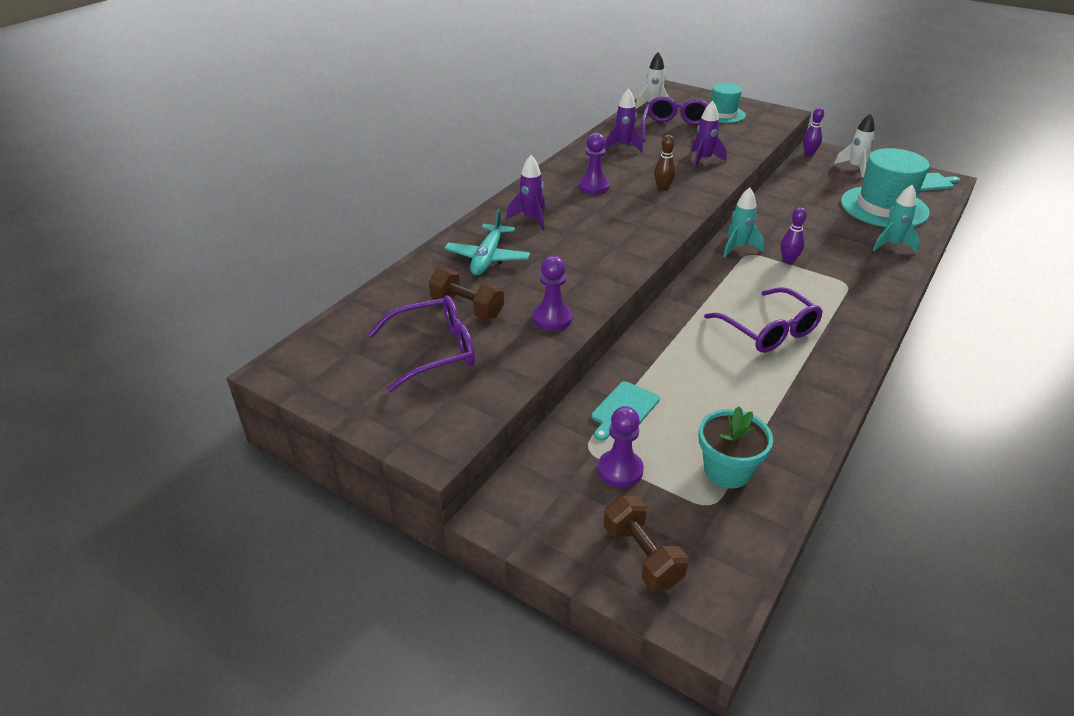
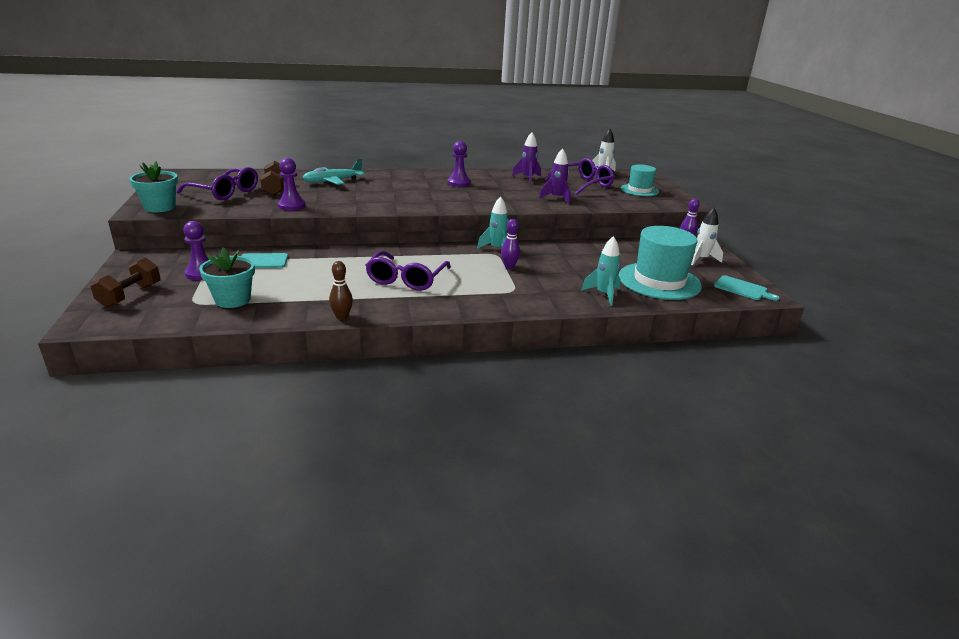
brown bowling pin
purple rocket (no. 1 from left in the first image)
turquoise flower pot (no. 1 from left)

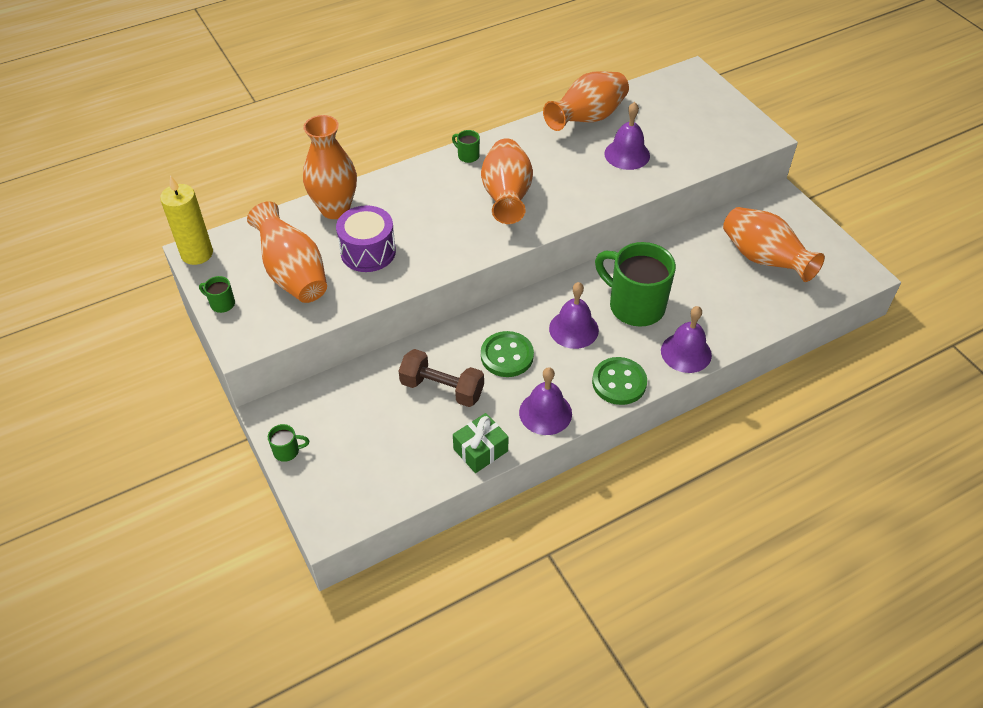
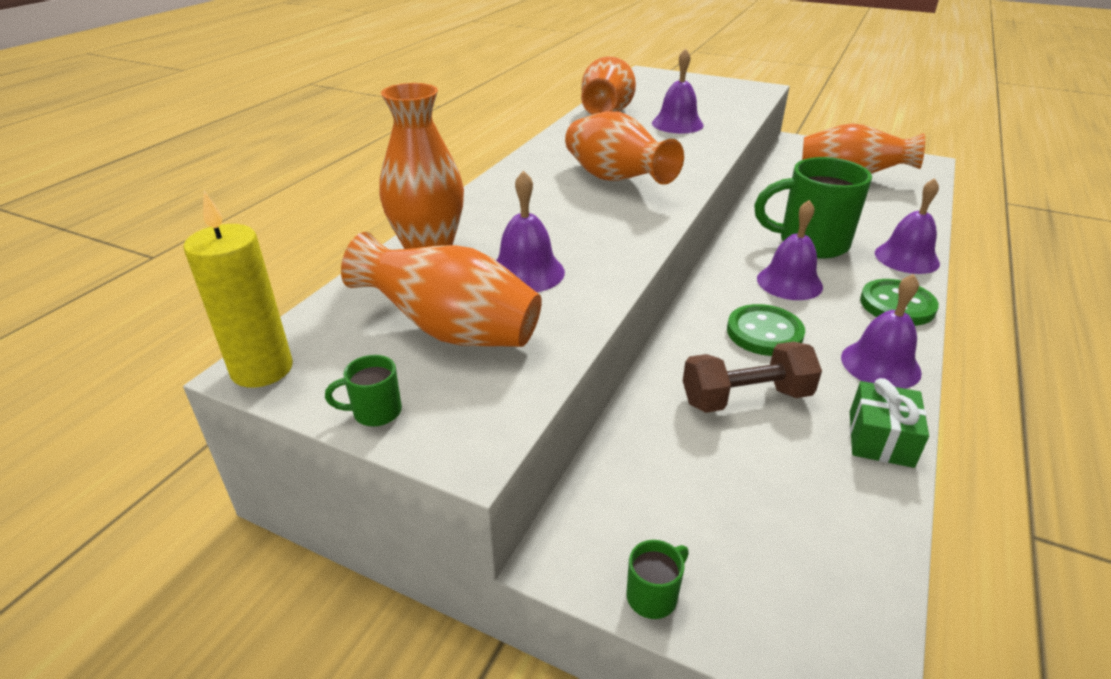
green mug (no. 3 from left in the first image)
purple bell (no. 1 from left)

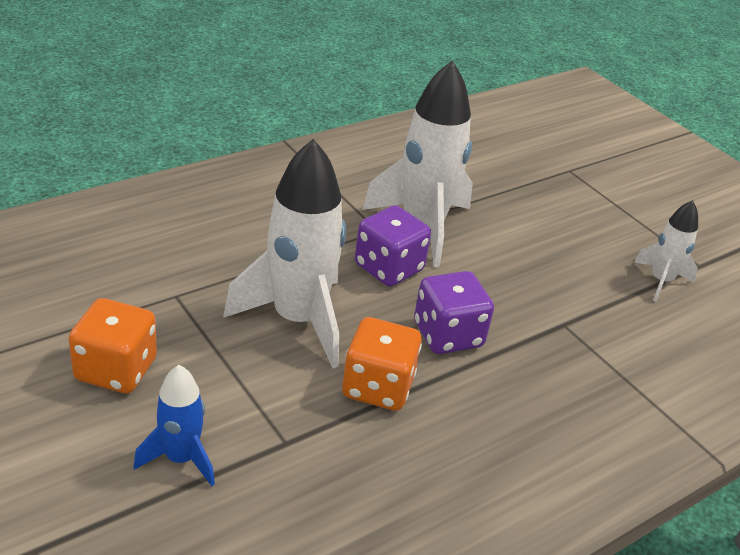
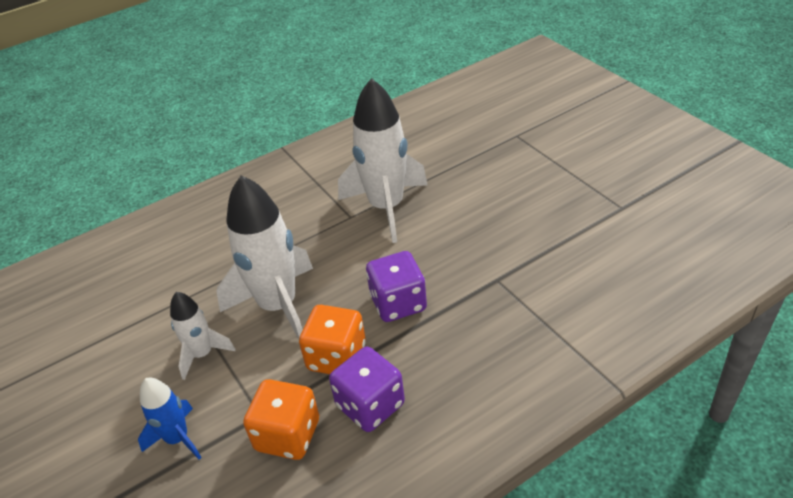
white rocket (no. 1 from left)
purple dice (no. 1 from left)
orange dice (no. 1 from left)

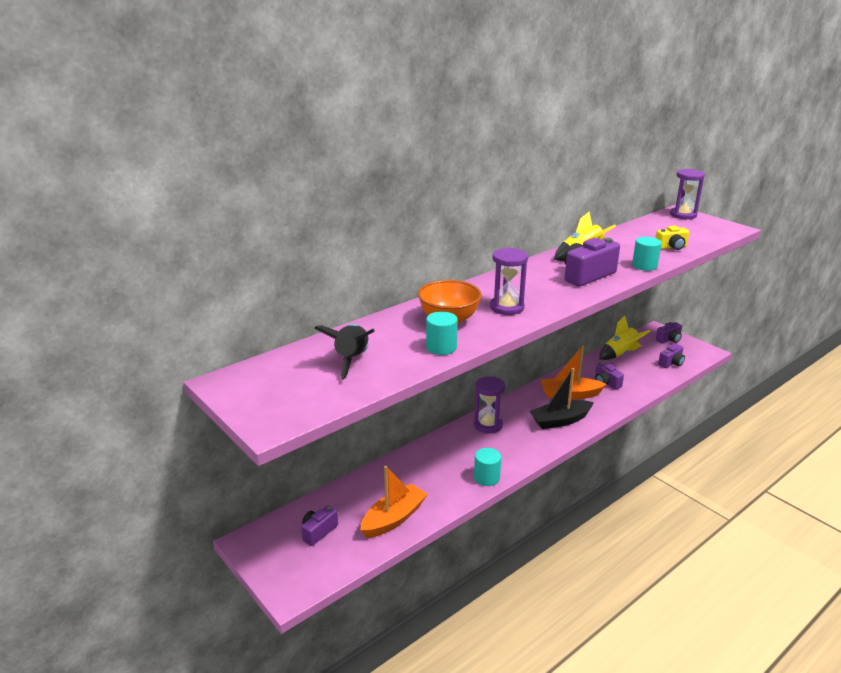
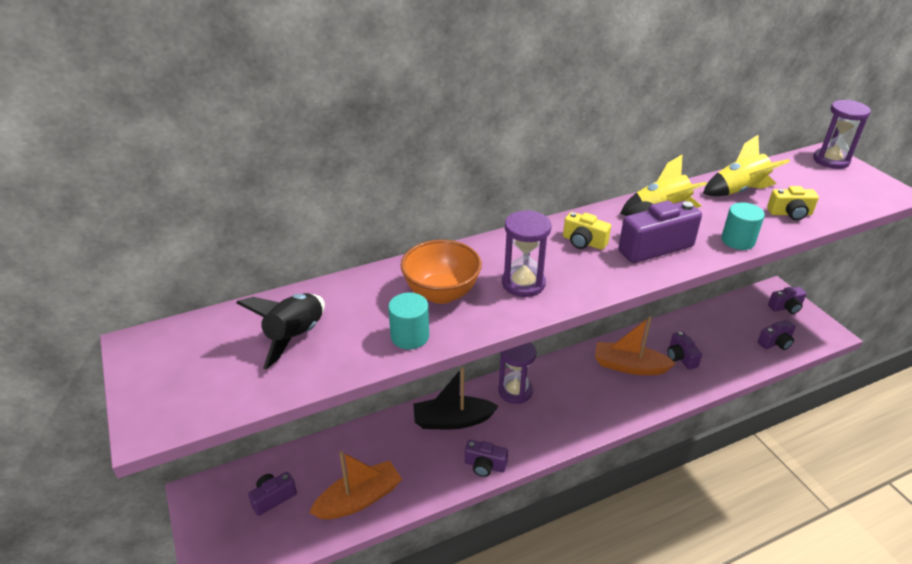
yellow rocket (no. 2 from left)
black boat
purple camera (no. 2 from left)
yellow camera (no. 1 from left)

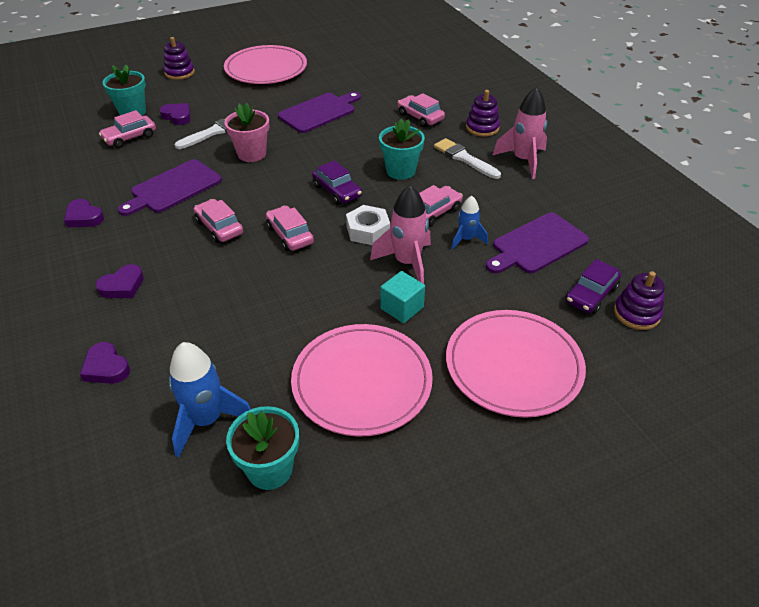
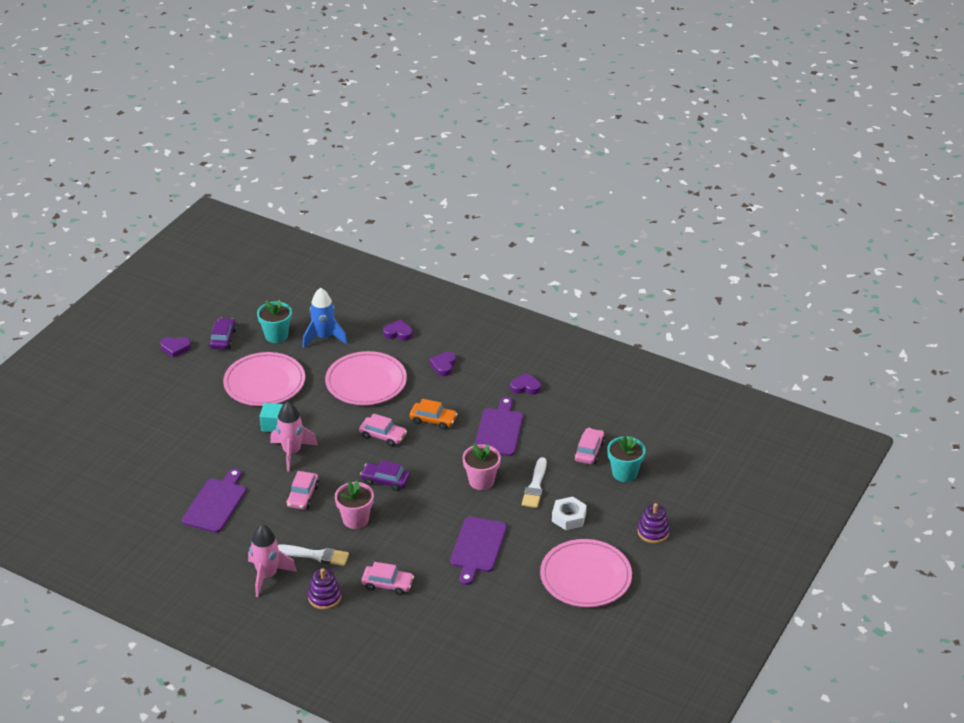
purple heart (no. 1 from left)
pink flower pot (no. 1 from left)
blue rocket (no. 2 from left in the first image)
orange car
white nut
purple car (no. 1 from left)
purple stacking toy (no. 3 from left in the first image)
pink plate (no. 2 from left)

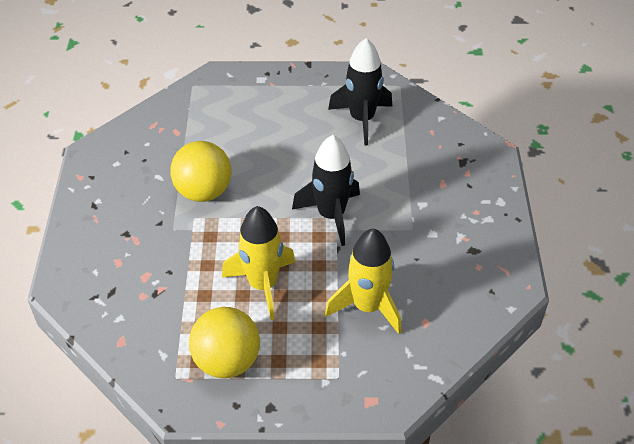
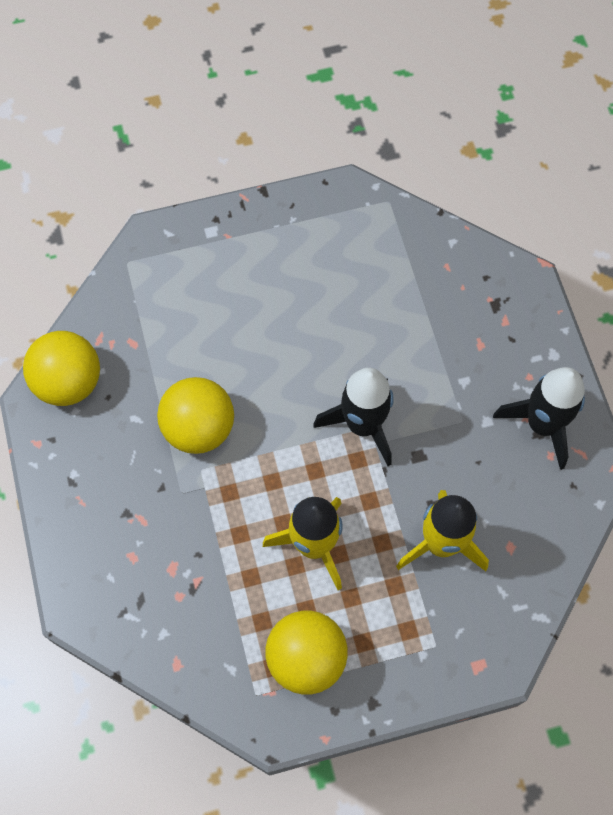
black rocket (no. 2 from left)
yellow ball (no. 1 from left)

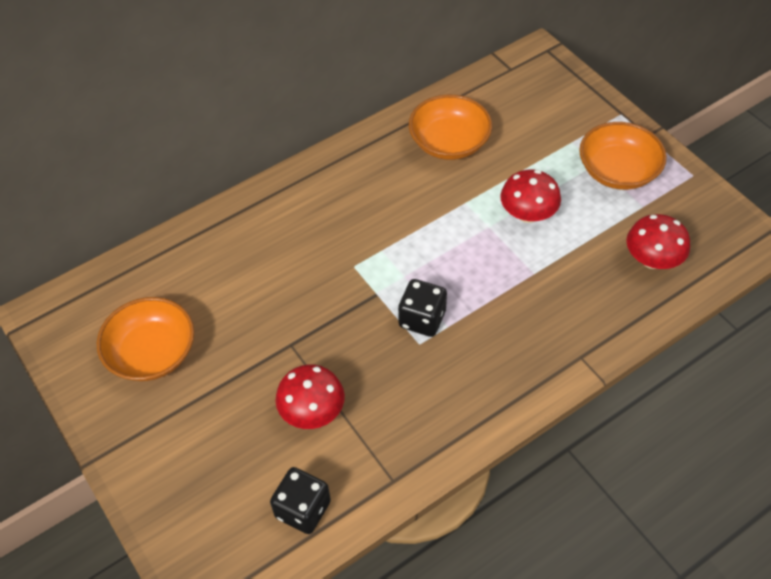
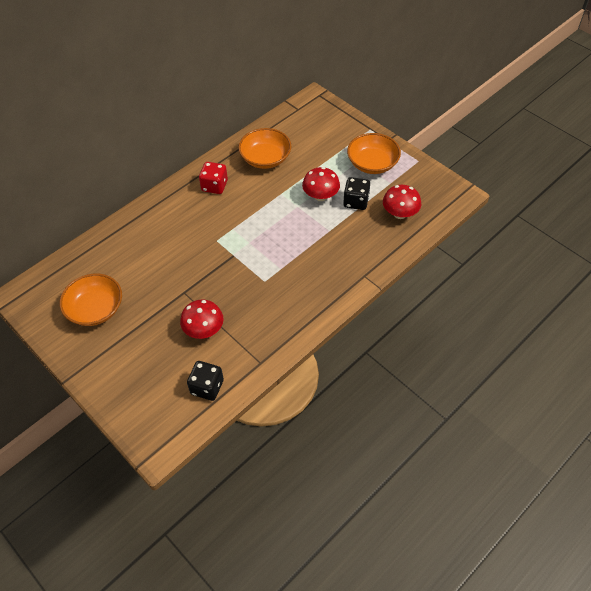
black dice (no. 2 from left)
red dice

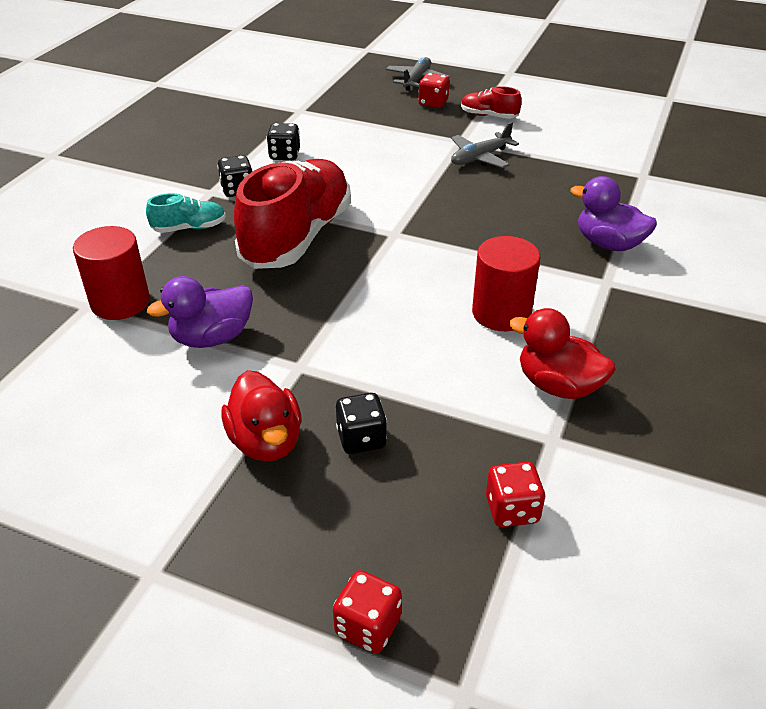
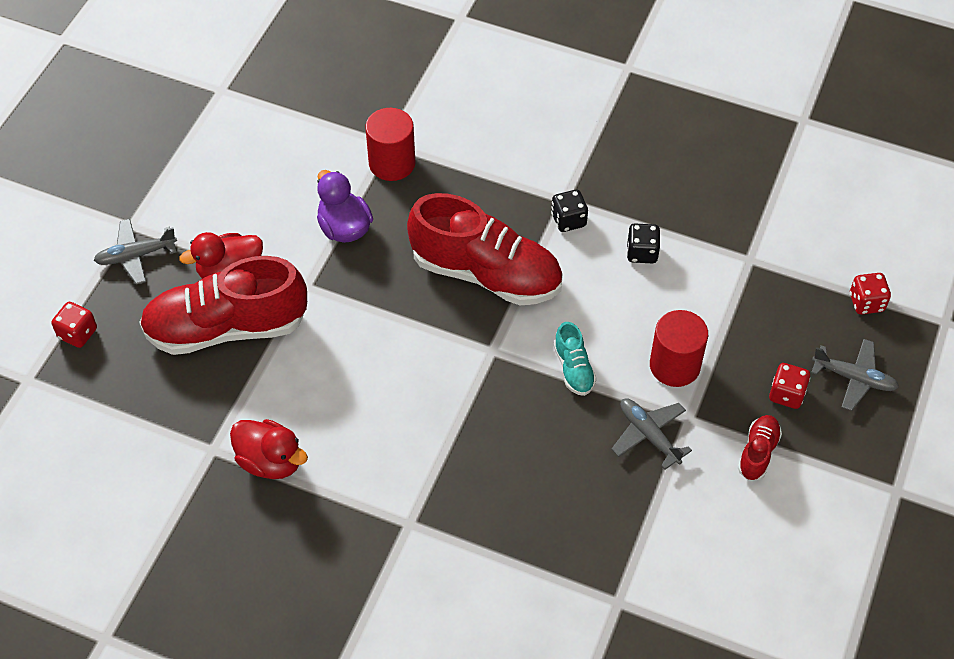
purple duck (no. 2 from left in the first image)
turquoise shoe
red cylinder (no. 2 from left)
red duck (no. 2 from left)
red shoe (no. 1 from left)
red dice (no. 3 from left)
grey plane (no. 1 from left)

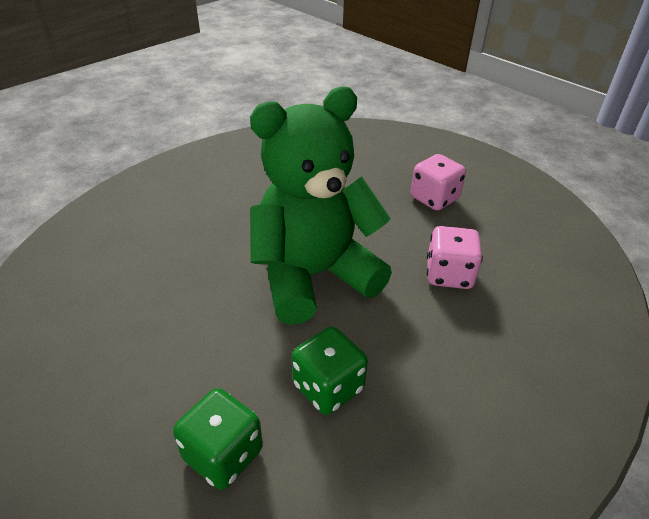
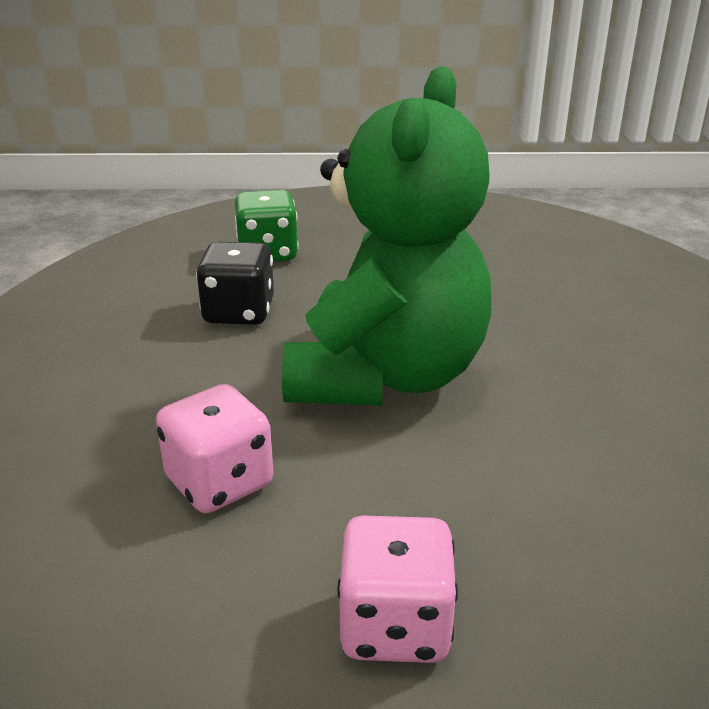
black dice

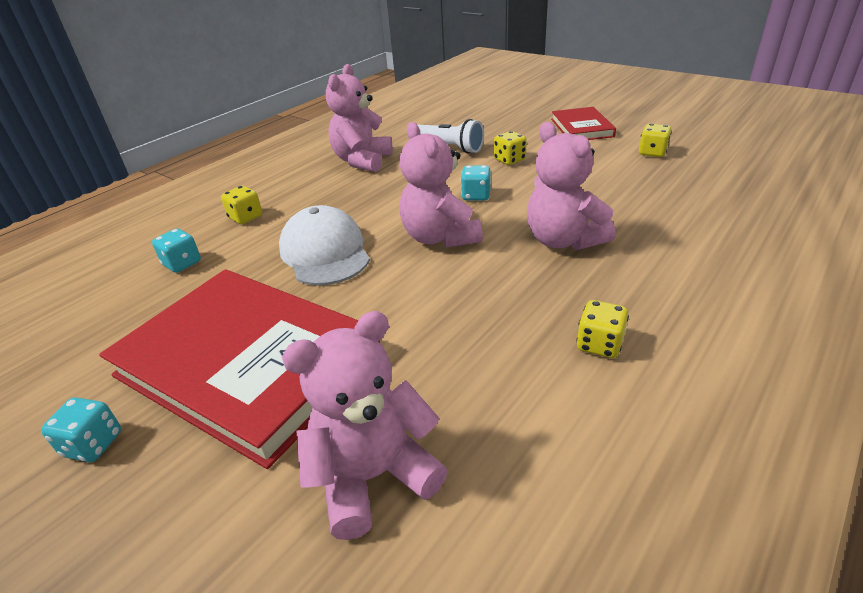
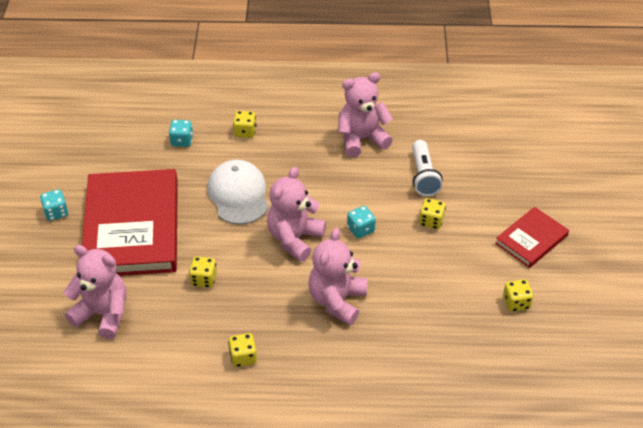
white cap
yellow dice (no. 1 from left)

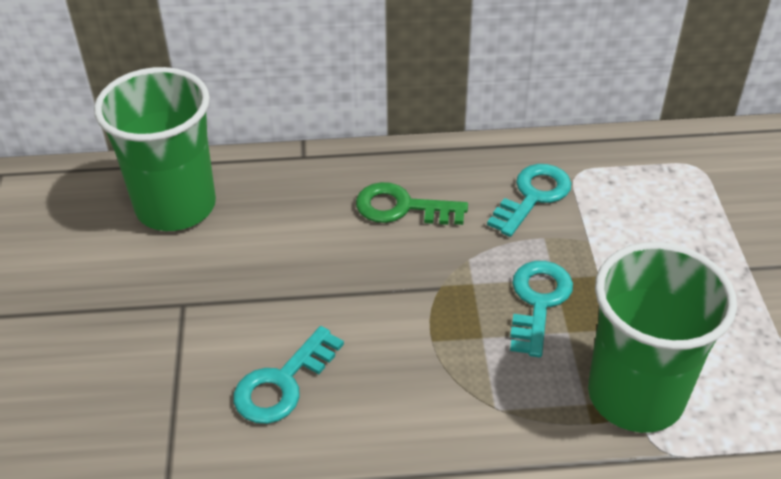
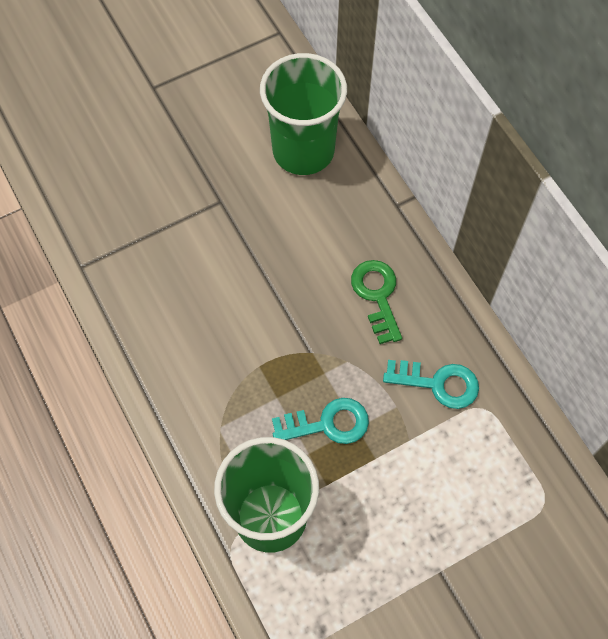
turquoise key (no. 1 from left in the first image)

